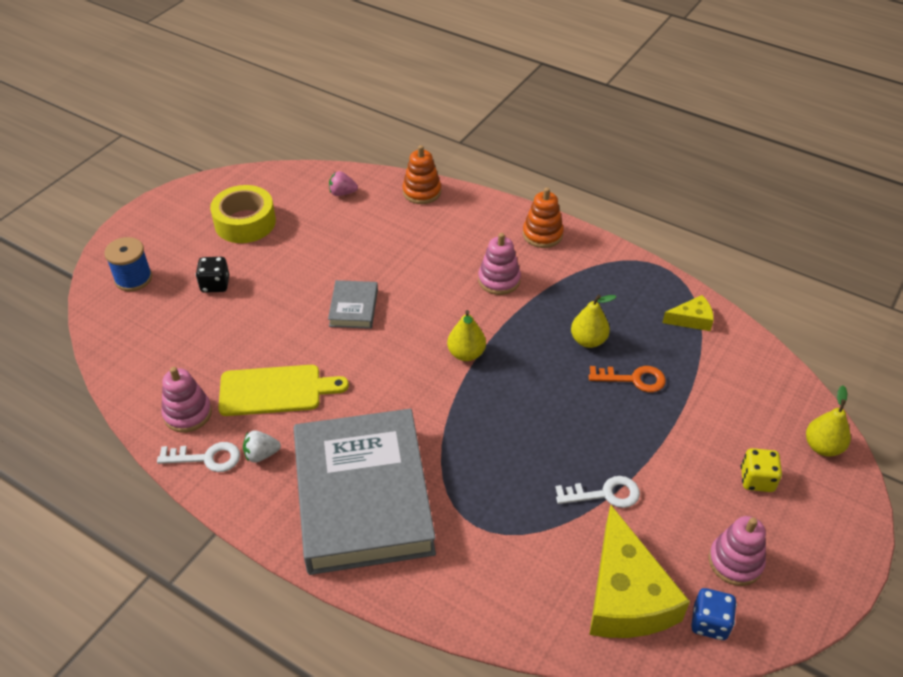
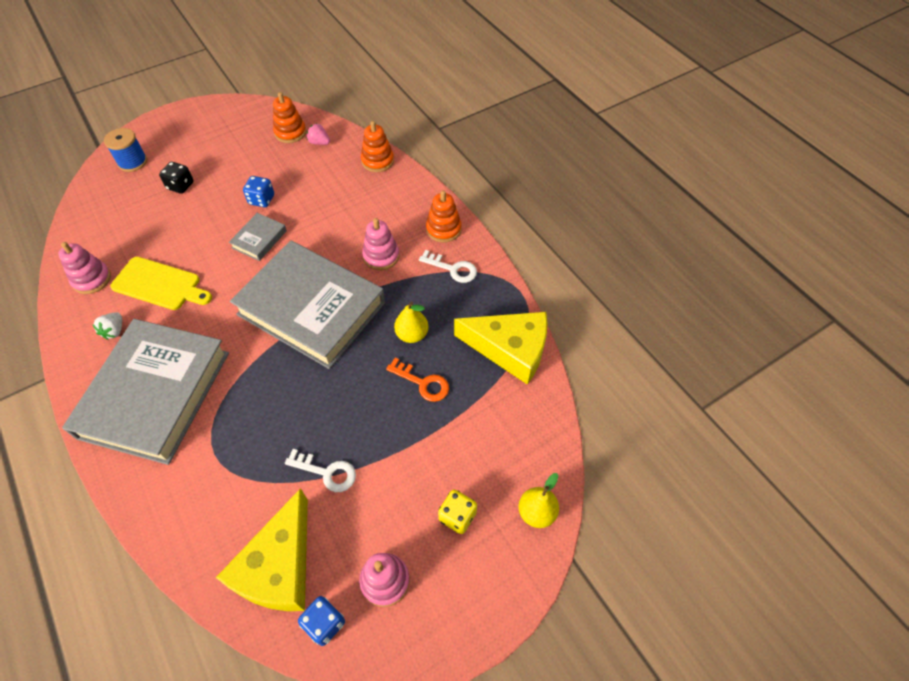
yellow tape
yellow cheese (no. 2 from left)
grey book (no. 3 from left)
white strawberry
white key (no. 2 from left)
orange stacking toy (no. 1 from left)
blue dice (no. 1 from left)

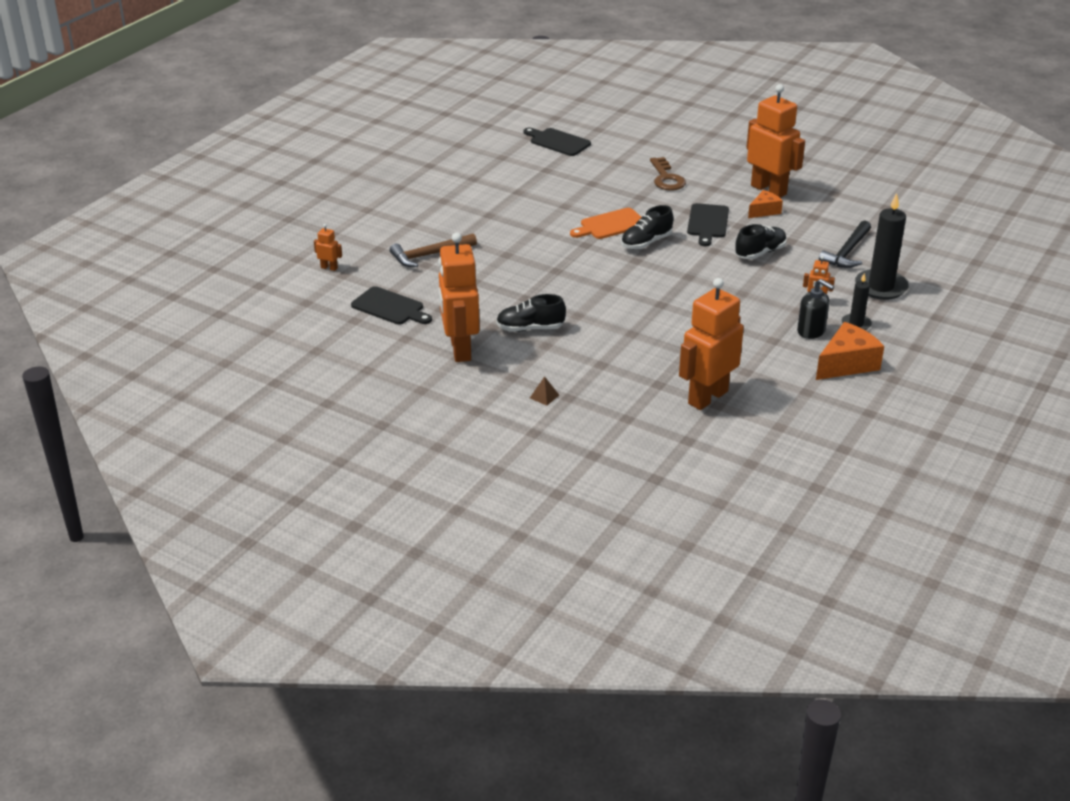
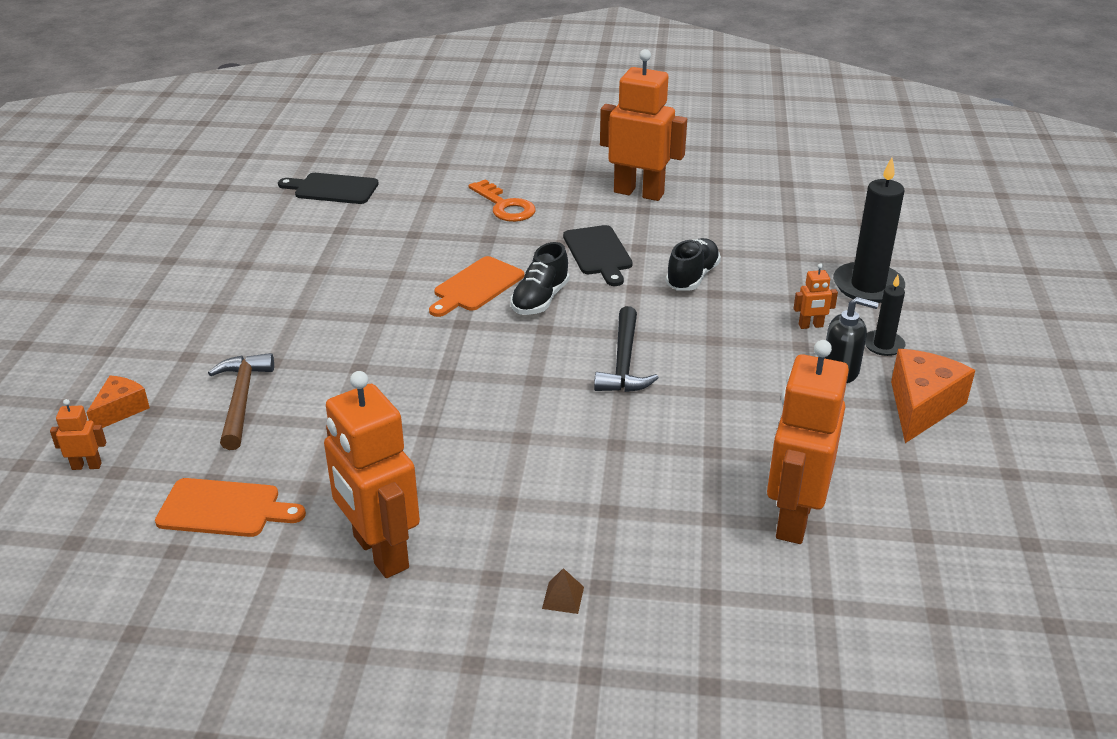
orange key
orange cheese (no. 1 from left)
black hammer
brown hammer
orange cutting board (no. 1 from left)
black shoe (no. 1 from left in the first image)

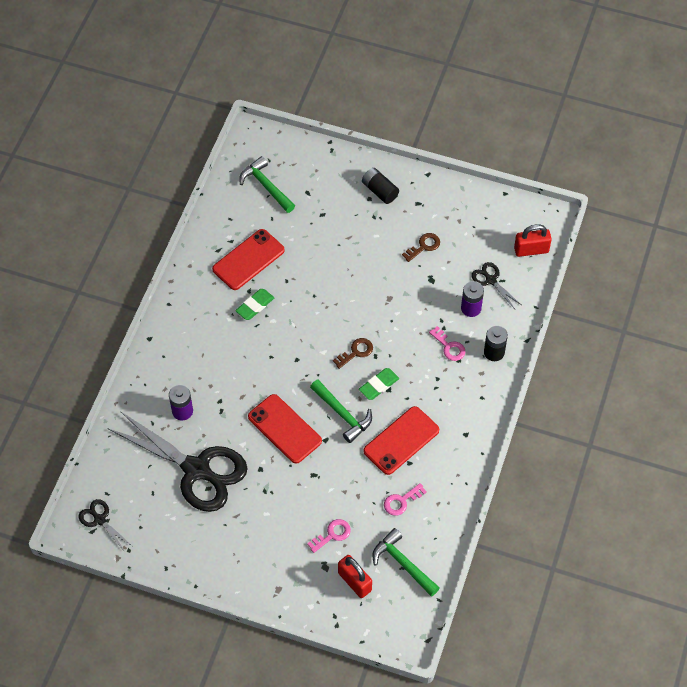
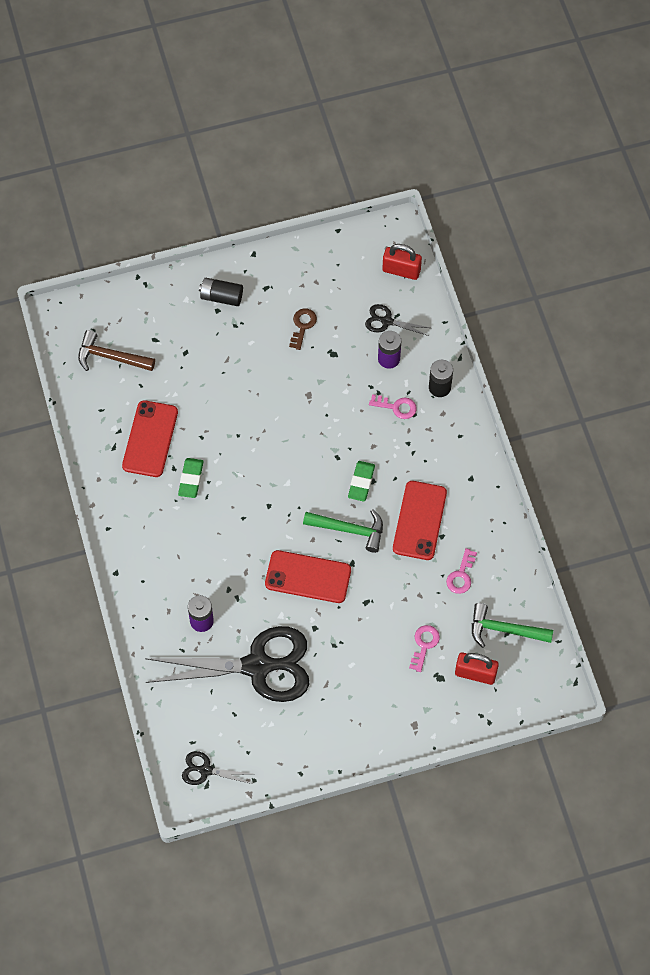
brown hammer
red padlock (no. 1 from left)
brown key (no. 1 from left in the first image)

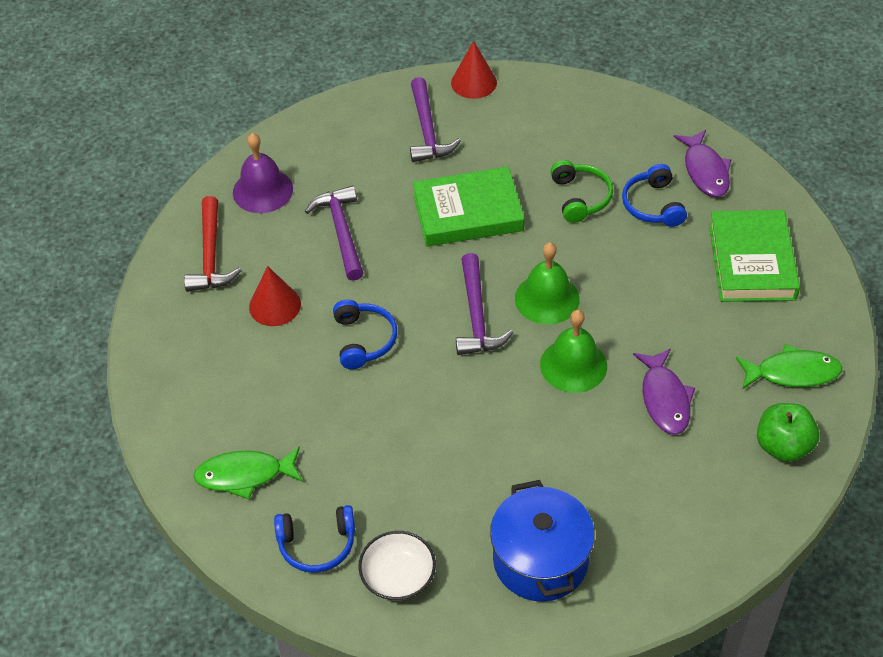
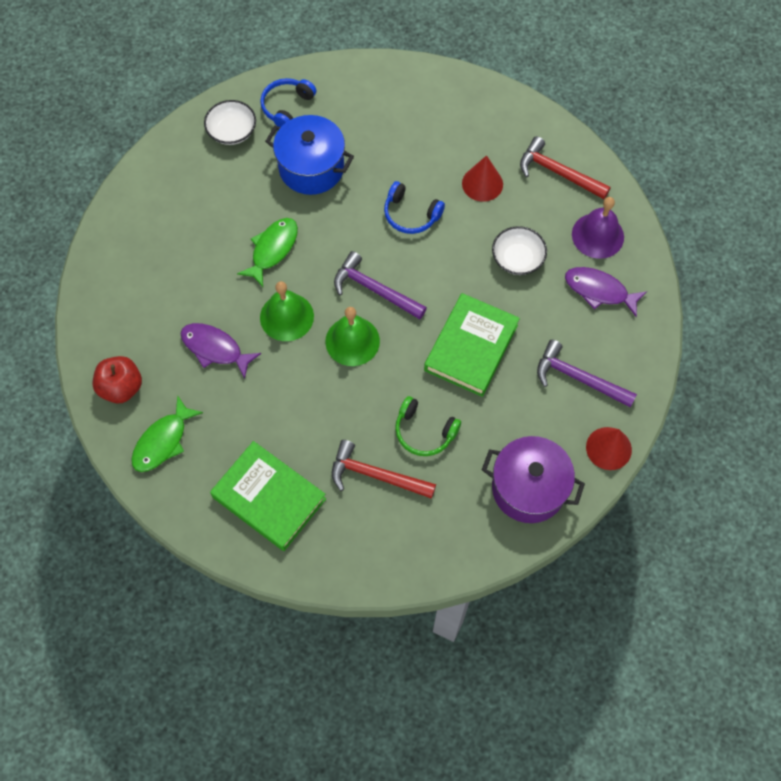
purple fish (no. 2 from left)
red hammer (no. 1 from left)
white bowl (no. 2 from left)
red apple
green fish (no. 2 from left)
blue pot
purple pot

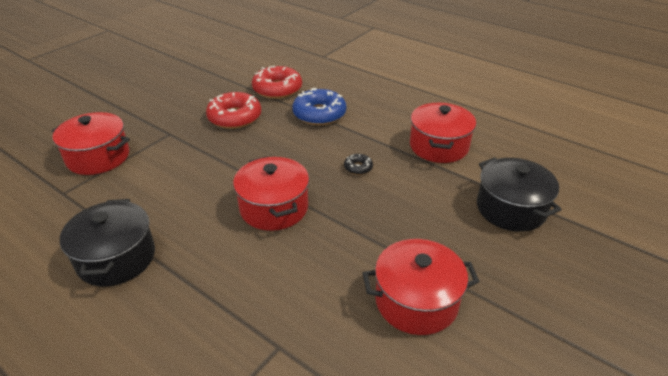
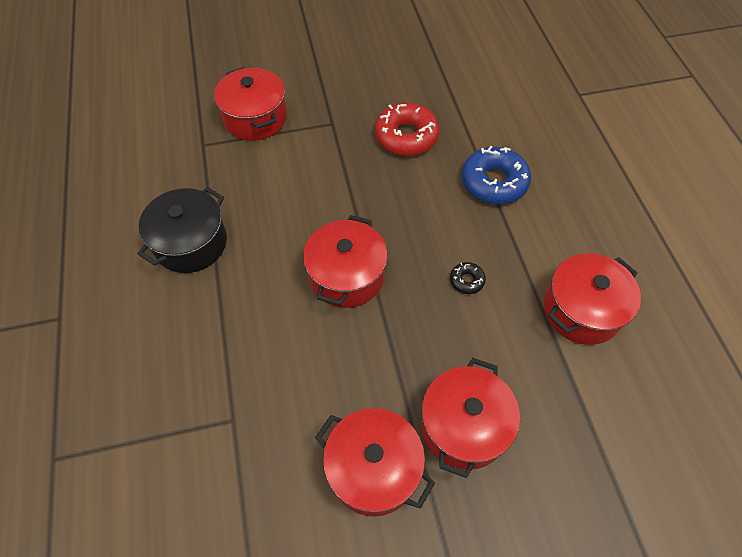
red donut (no. 2 from left in the first image)
black pot (no. 2 from left in the first image)
red pot (no. 4 from left)

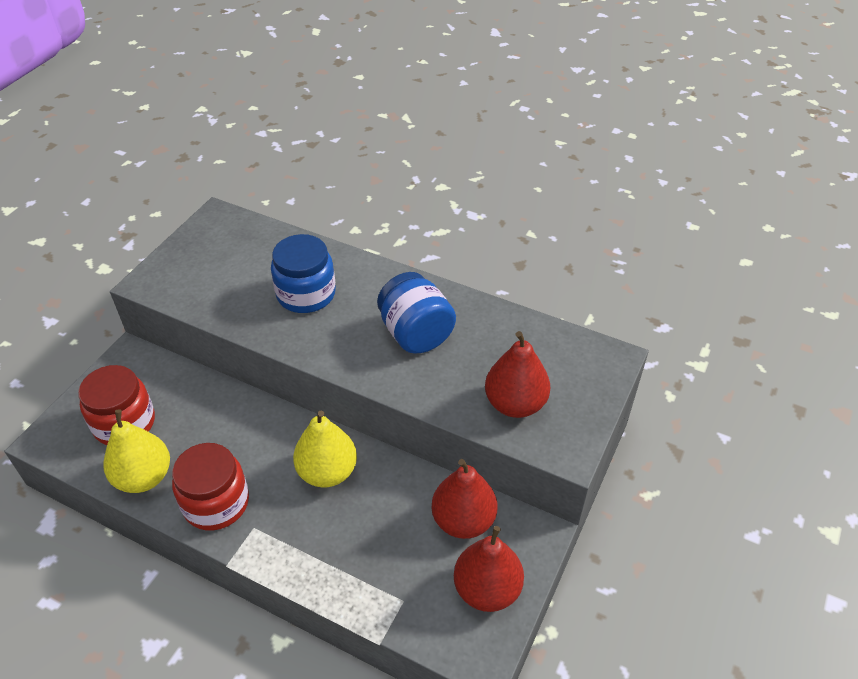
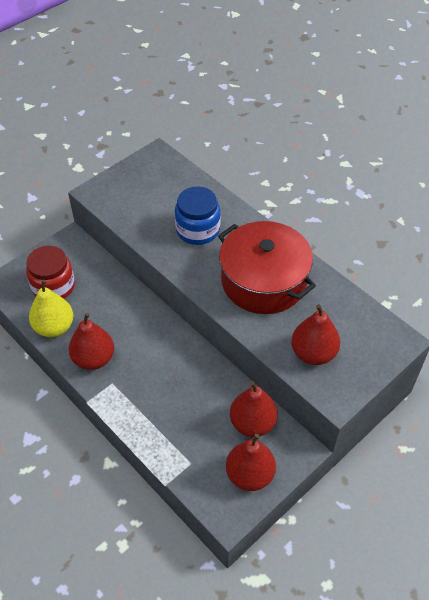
red pot
yellow pear (no. 2 from left in the first image)
red pear (no. 1 from left)

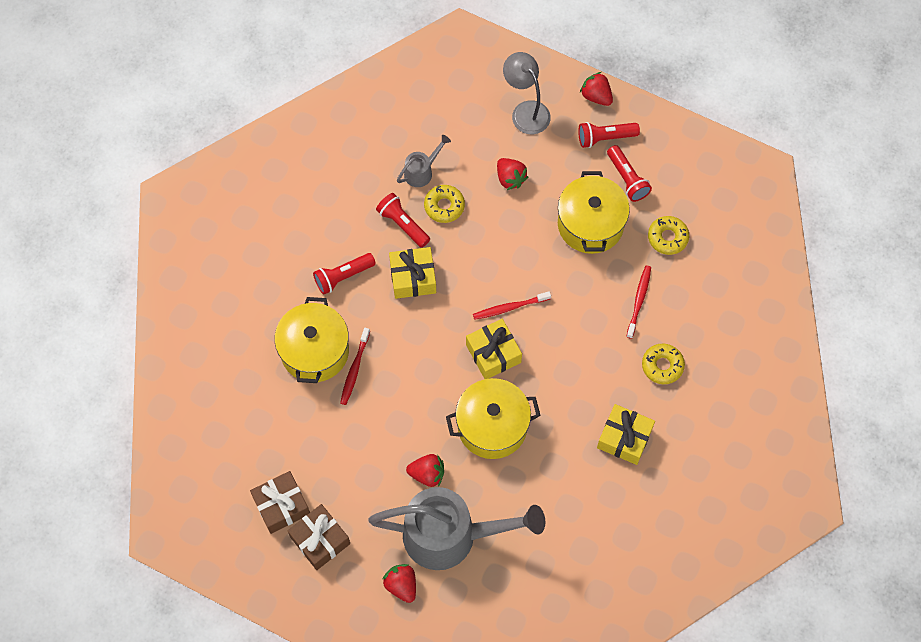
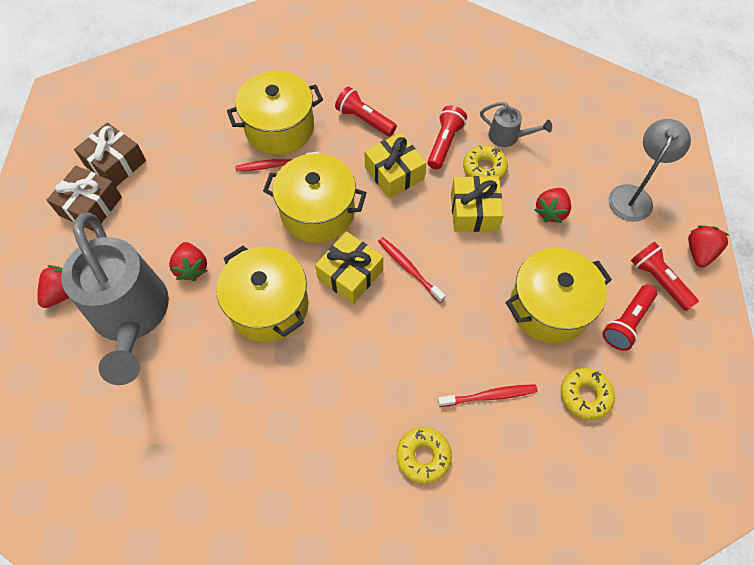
yellow gift (no. 3 from left)
yellow pot (no. 3 from left)

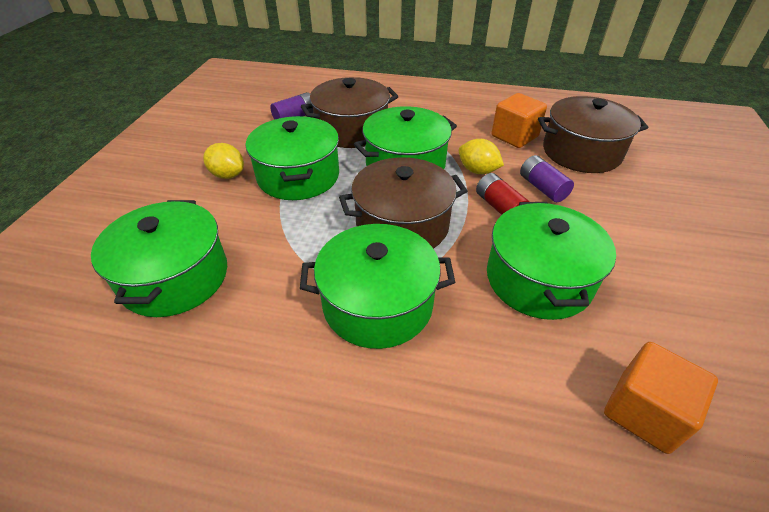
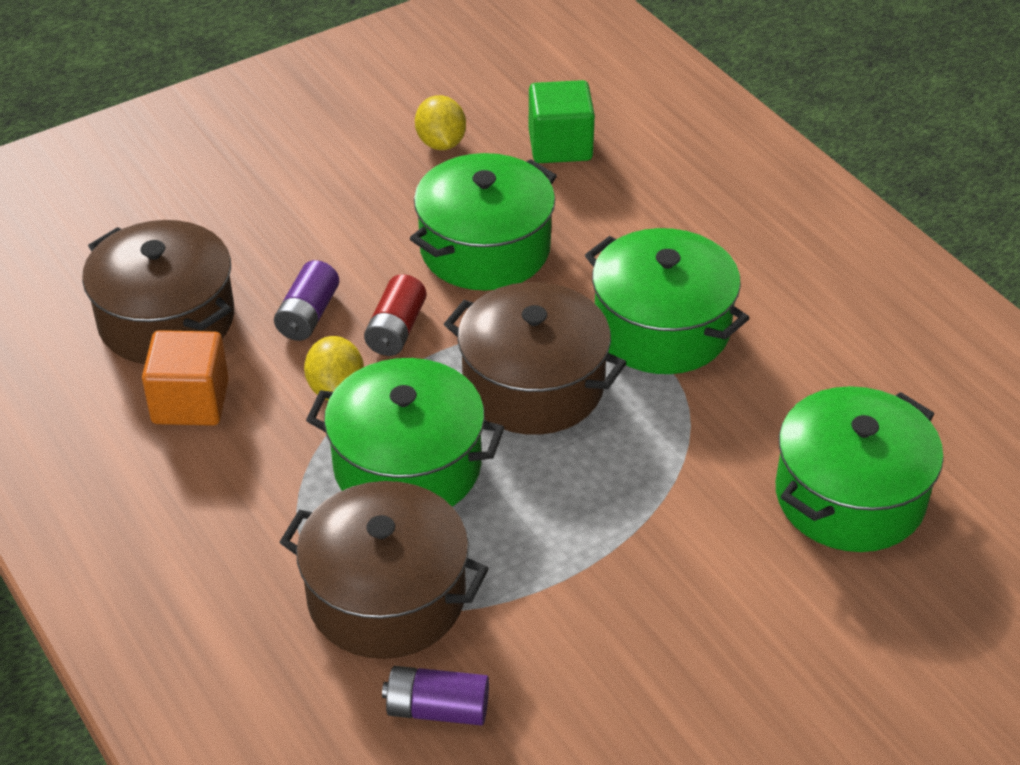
green pot (no. 2 from left in the first image)
yellow lemon (no. 2 from left)
green cube

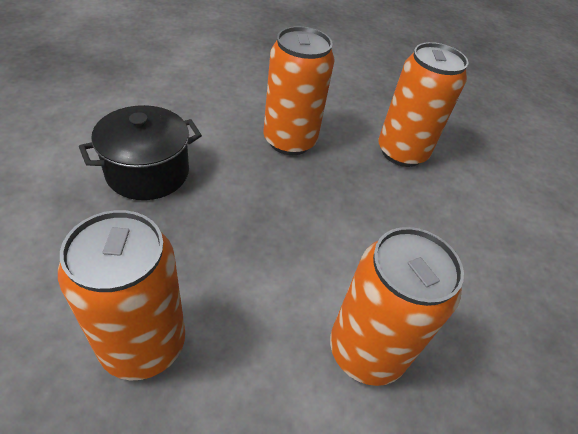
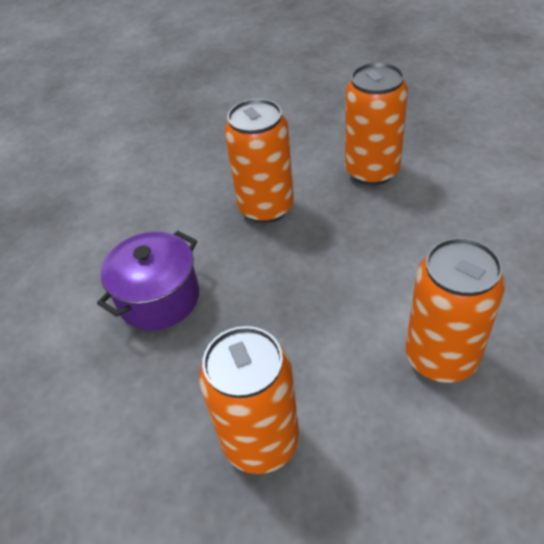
purple pot

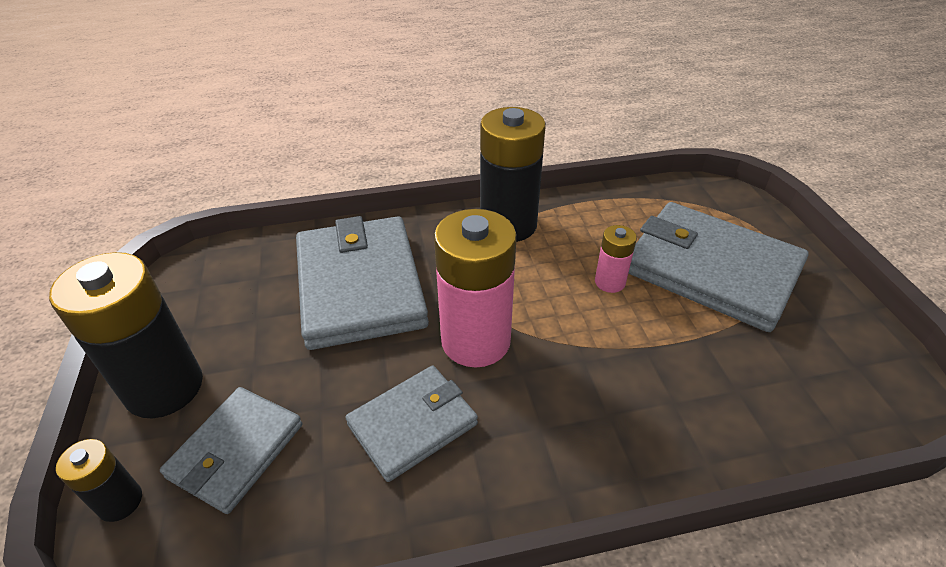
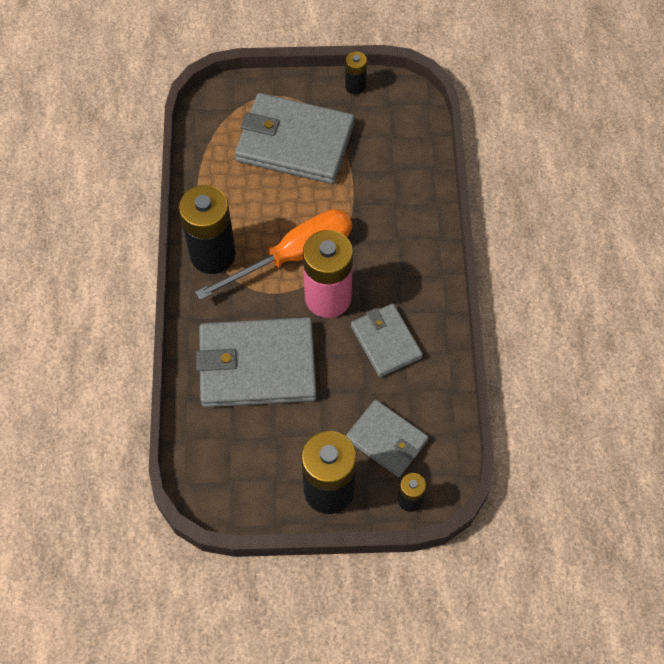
grey wallet (no. 2 from left)
pink battery (no. 2 from left in the first image)
black battery (no. 3 from left)
orange screwdriver

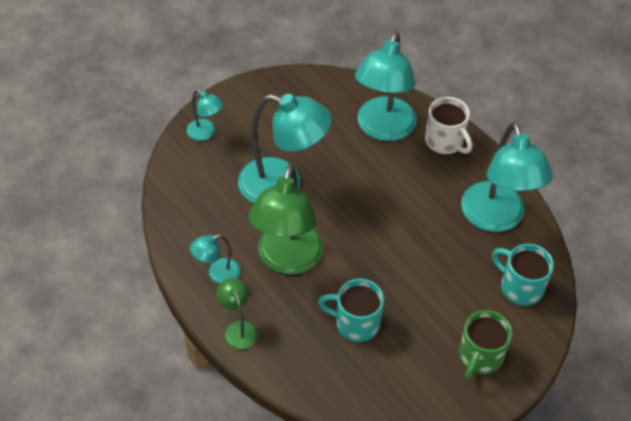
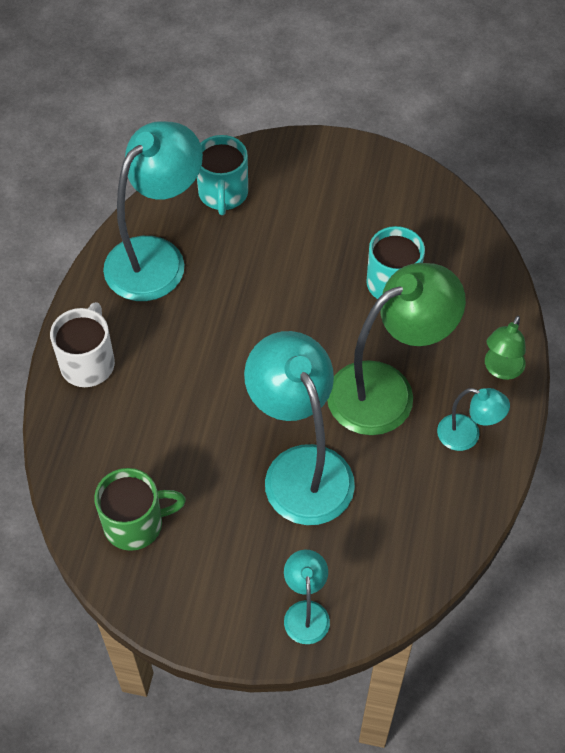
turquoise lamp (no. 4 from left in the first image)
green mug

